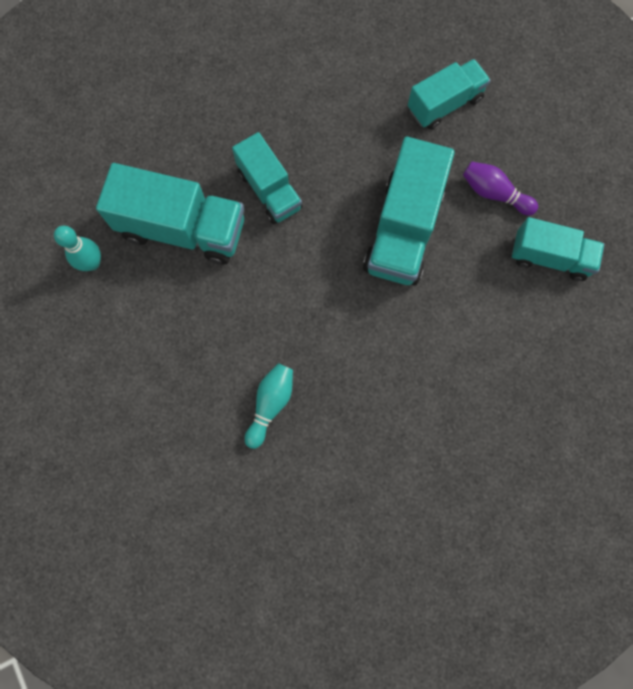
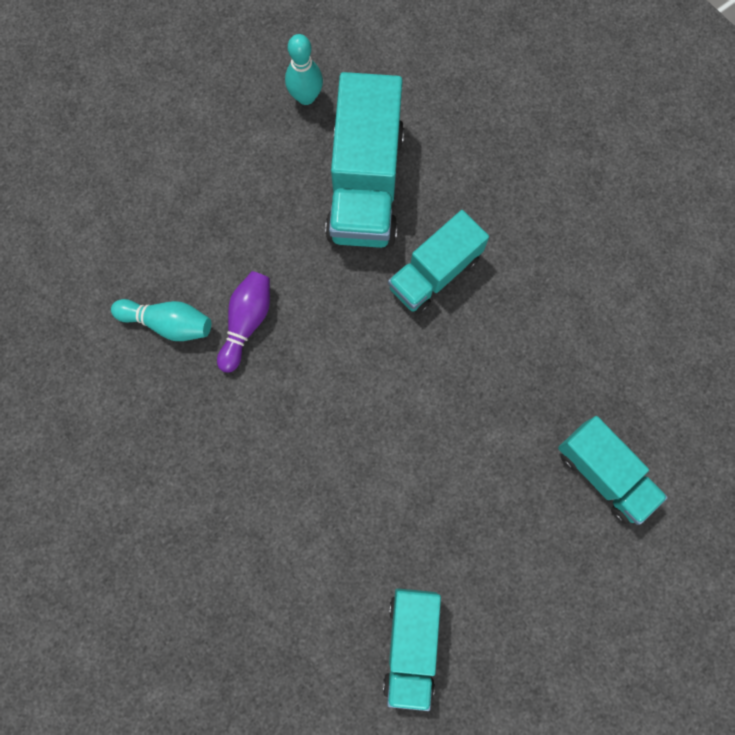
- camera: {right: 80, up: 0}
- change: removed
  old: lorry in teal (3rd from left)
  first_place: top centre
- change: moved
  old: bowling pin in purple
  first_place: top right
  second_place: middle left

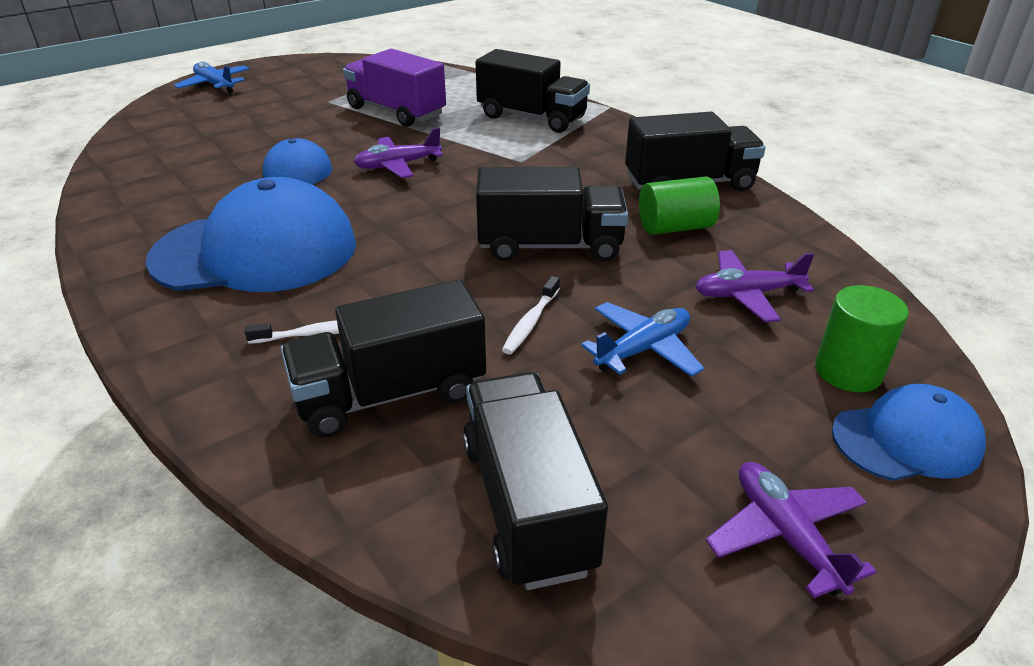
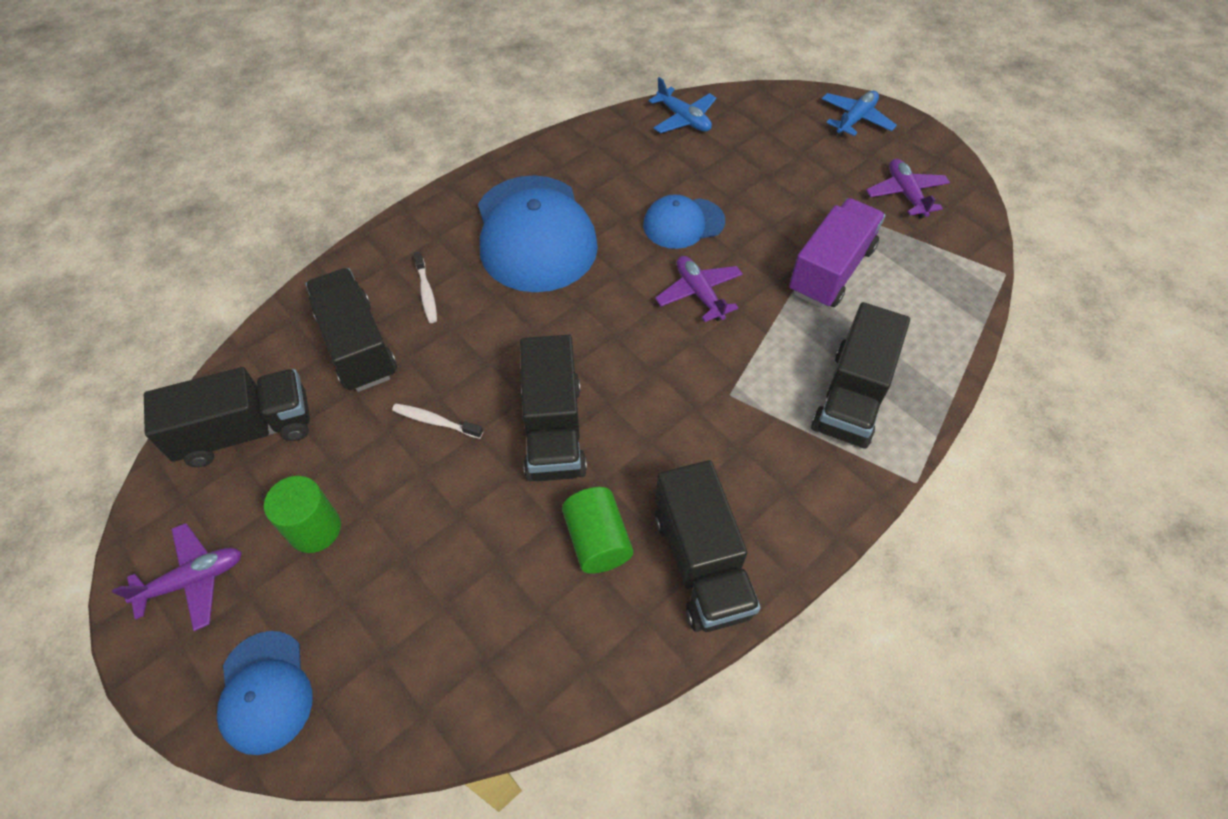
- camera: {right: 85, up: 20}
- change: moved
  old: plane in blue (2nd from left in the first image)
  new: plane in blue (1st from left)
  first_place: centre
  second_place: top centre
- change: moved
  old: plane in purple (2nd from left in the first image)
  new: plane in purple (3rd from left)
  first_place: middle right
  second_place: top right
- change: moved
  old: cylinder in green (2nd from left in the first image)
  new: cylinder in green (1st from left)
  first_place: middle right
  second_place: middle left

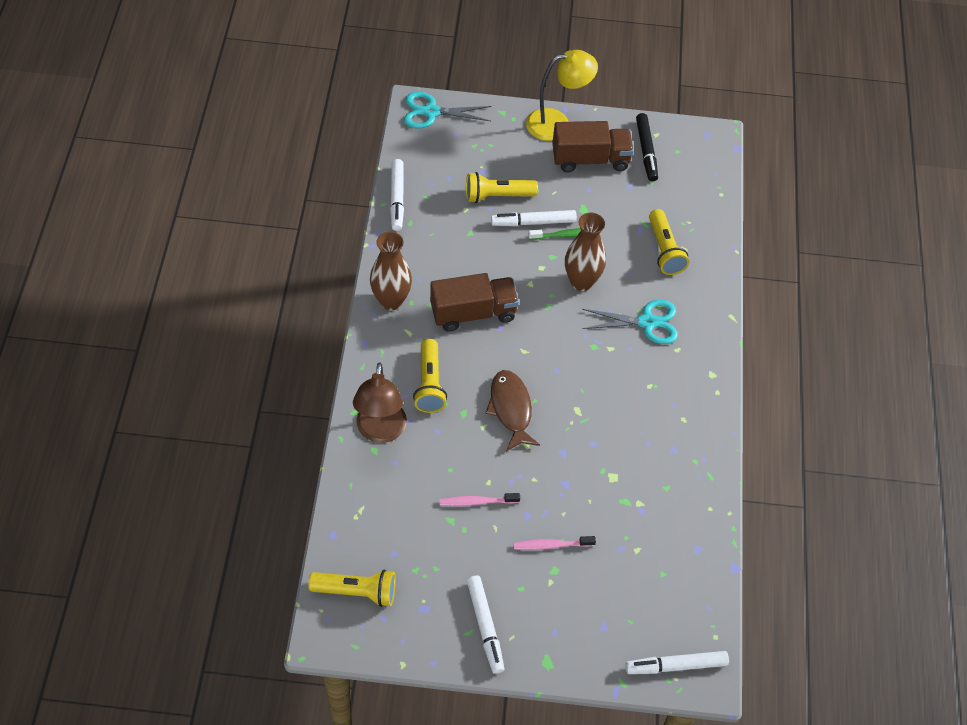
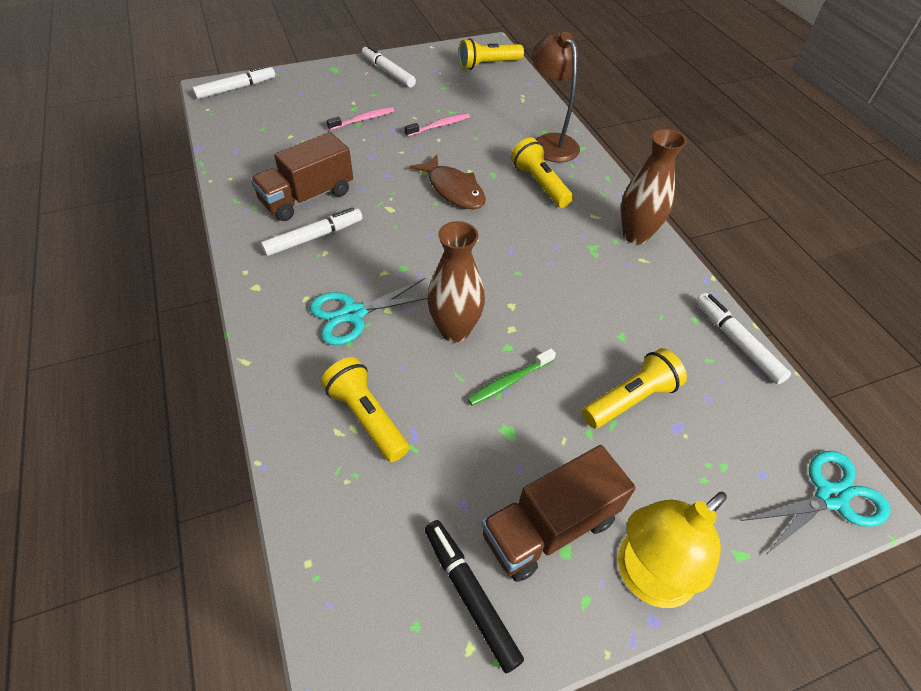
- camera: {right: 155, up: -5}
- change: moved
  old: lorry in russet (1st from left)
  first_place: centre
  second_place: top left
- change: moved
  old: marker in white (3rd from left in the first image)
  new: marker in white (2nd from left)
  first_place: top centre
  second_place: centre

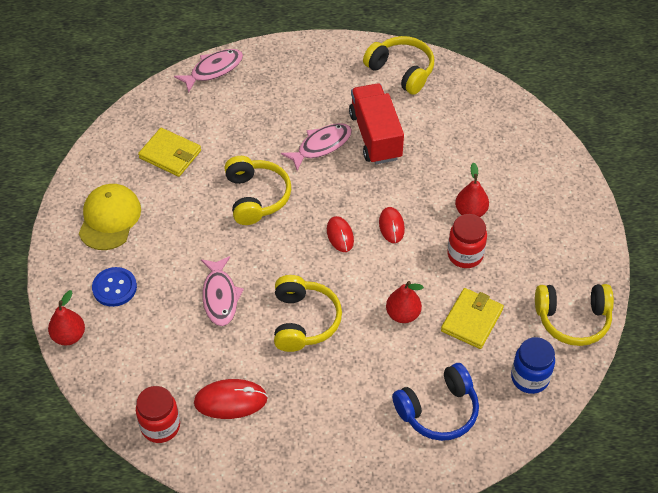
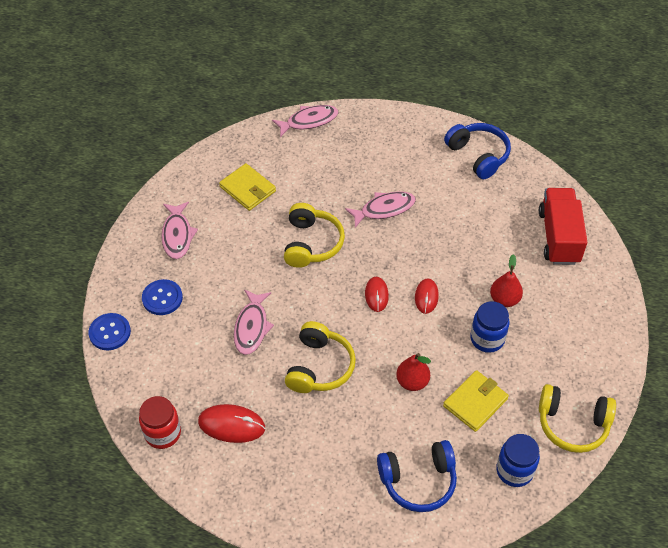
- camera: {right: 15, up: 0}
- change: moved
  old: lorry in red
  first_place: top centre
  second_place: middle right
- change: replaced
  old: toy pear in red (1st from left)
  new: button in blue (1st from left)
  first_place: middle left
  second_place: middle left
- change: replaced
  old: peaked cap in yellow
  new: fish in rosy (1st from left)
  first_place: middle left
  second_place: middle left
- change: recoloured
  old: headset in yellow (3rd from left)
  new: headset in blue (2nd from left)
  first_place: top centre
  second_place: top right
- change: recoloured
  old: jar in red (2nd from left)
  new: jar in blue (1st from left)
  first_place: middle right
  second_place: middle right

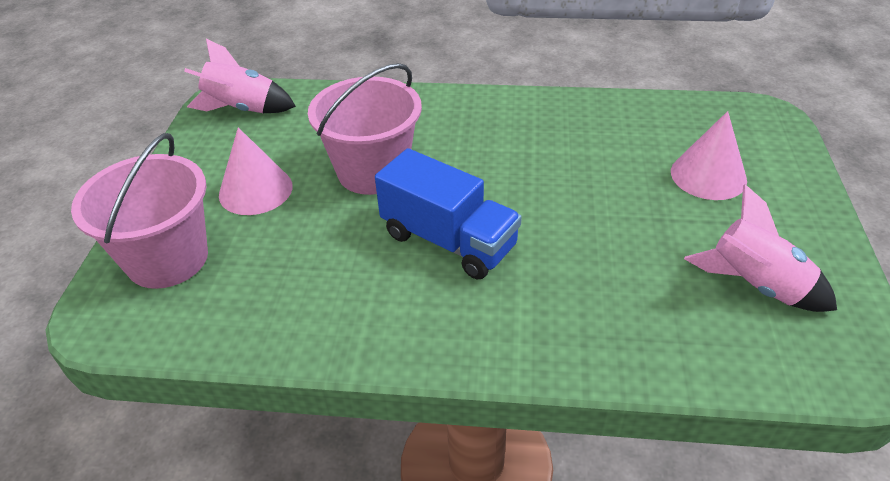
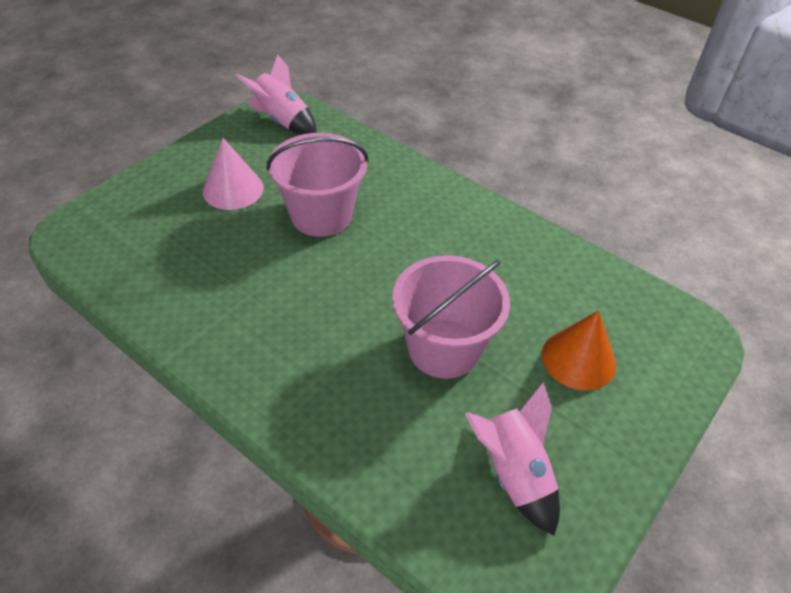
- camera: {right: 30, up: 5}
- change: removed
  old: lorry in blue
  first_place: centre
- change: moved
  old: sand bucket in rosy (1st from left in the first image)
  new: sand bucket in rosy (2nd from left)
  first_place: middle left
  second_place: centre
- change: recoloured
  old: solid cone in rosy (2nd from left)
  new: solid cone in orange
  first_place: top right
  second_place: middle right

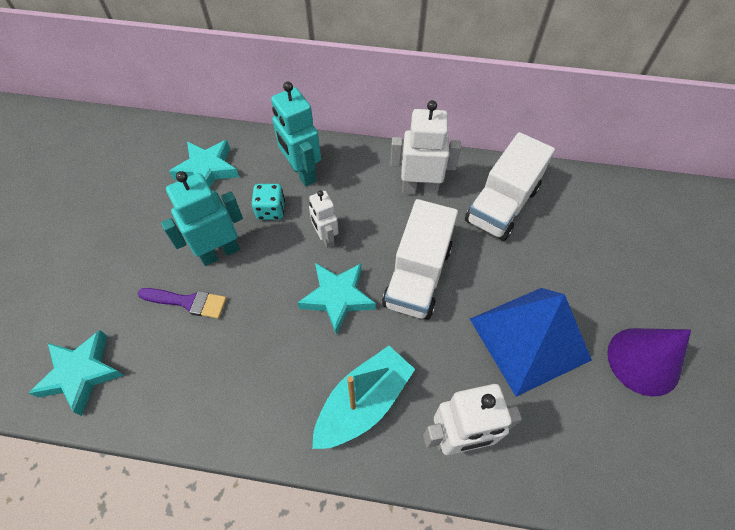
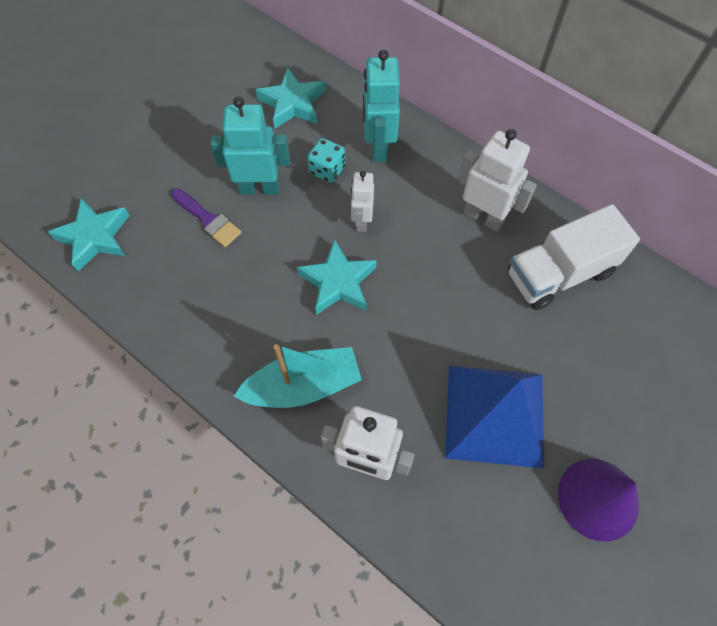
- camera: {right: 30, up: 5}
- change: removed
  old: lorry in white (1st from left)
  first_place: centre

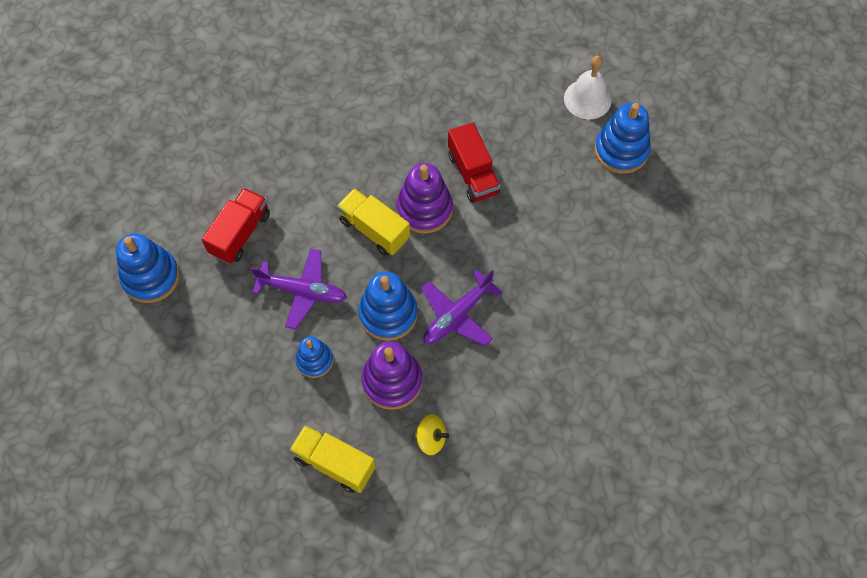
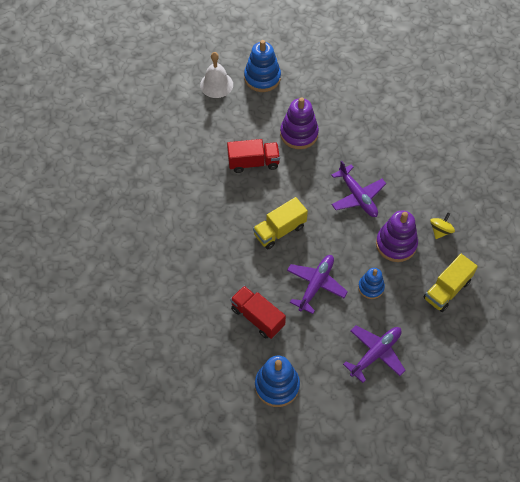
- camera: {right: -75, up: -5}
- change: removed
  old: ring stacker in blue (3rd from left)
  first_place: centre
- change: added
  new: plane in purple (3rd from left)
  second_place: bottom right
- change: moved
  old: ring stacker in purple (2nd from left in the first image)
  new: ring stacker in purple (1st from left)
  first_place: centre
  second_place: top centre

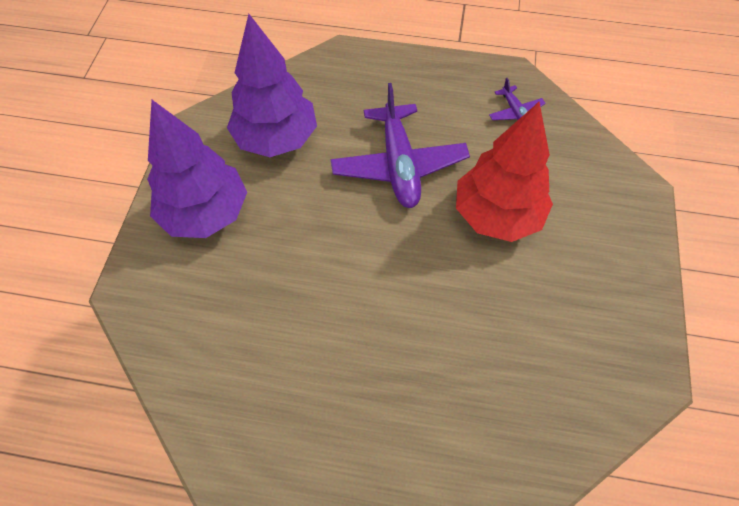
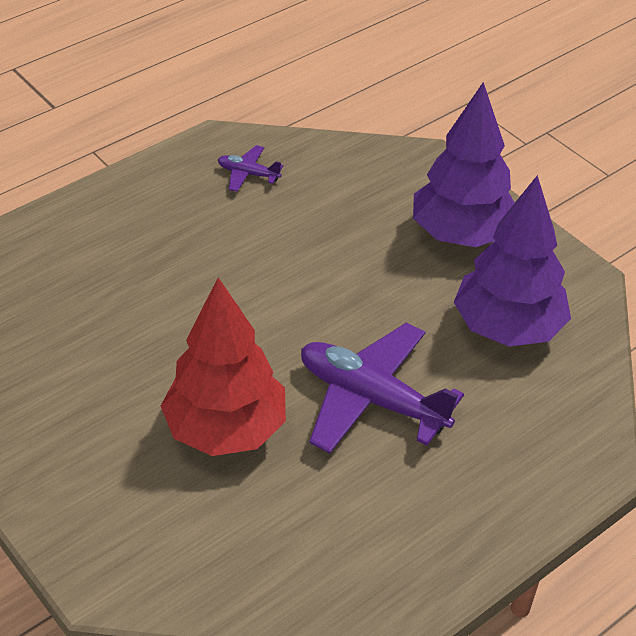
- camera: {right: 130, up: -15}
- change: moved
  old: plane in purple (2nd from left in the first image)
  new: plane in purple (1st from left)
  first_place: top right
  second_place: top centre

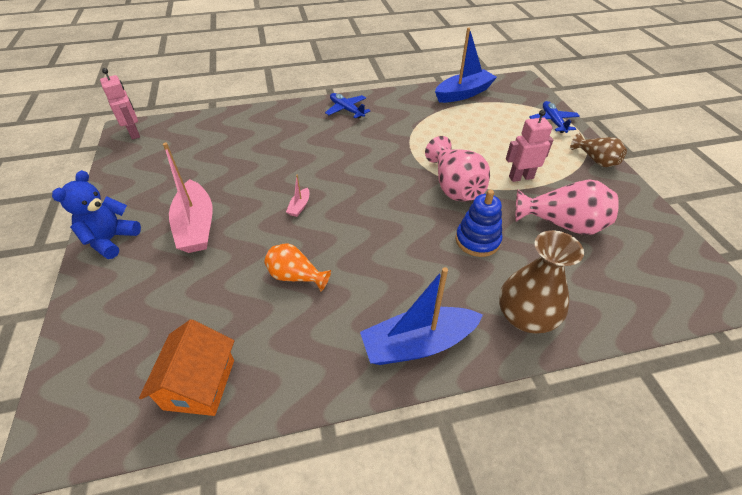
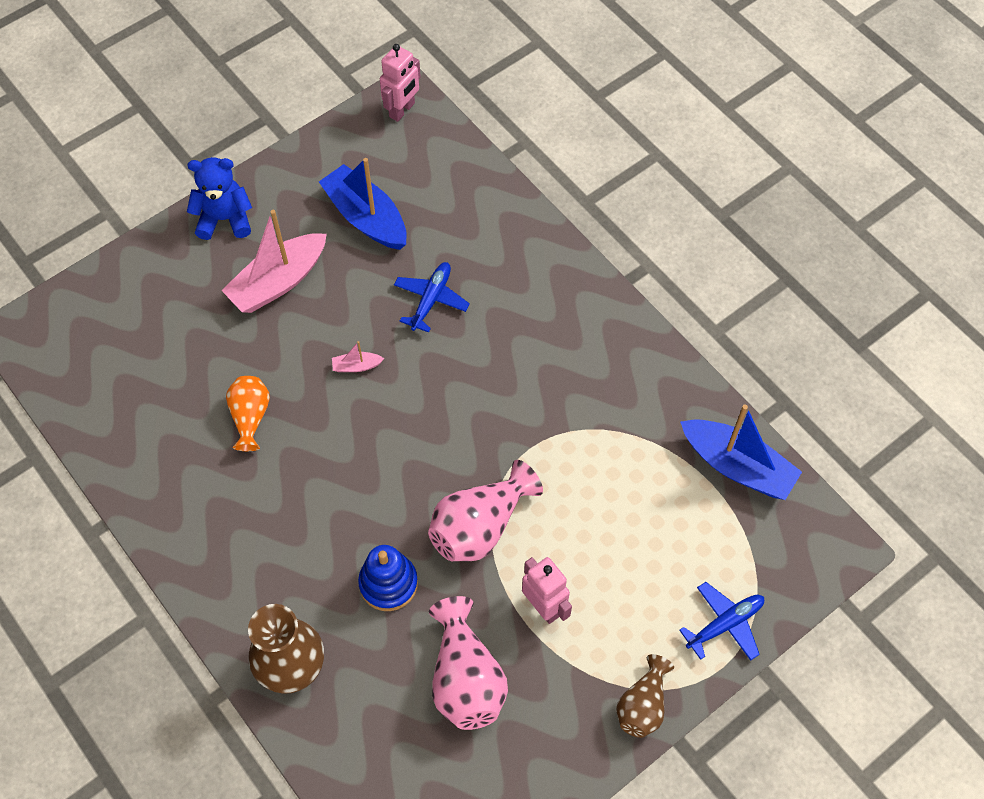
- camera: {right: 65, up: 15}
- change: removed
  old: house in orange
  first_place: bottom left
- change: moved
  old: plane in blue (1st from left)
  first_place: top centre
  second_place: centre
- change: moved
  old: toy boat in blue (1st from left)
  first_place: centre
  second_place: top centre

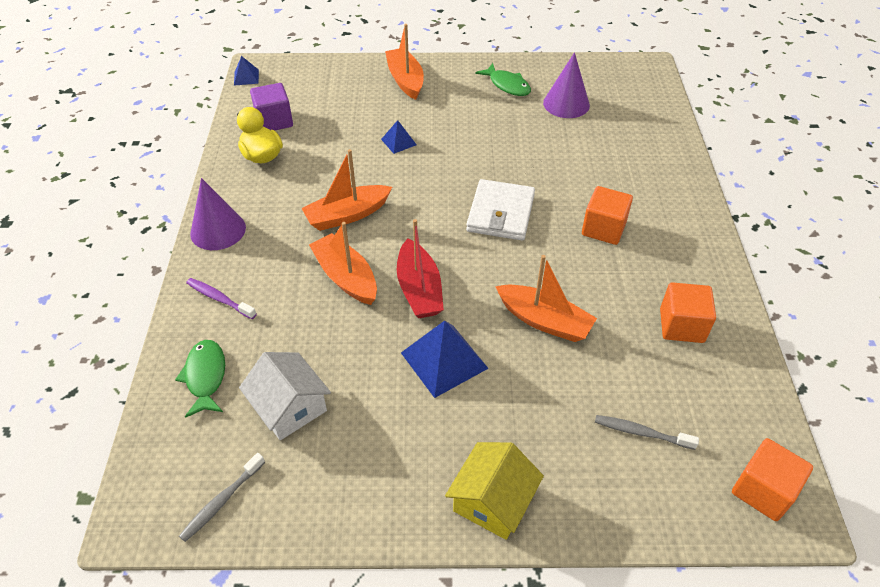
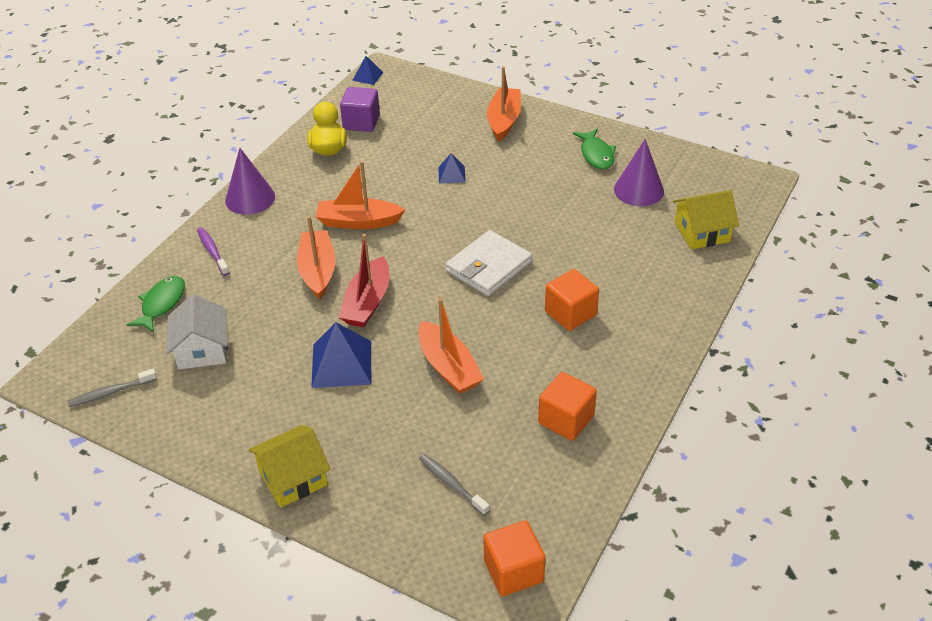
- camera: {right: 30, up: -5}
- change: added
  new: house in yellow (2nd from left)
  second_place: middle right

